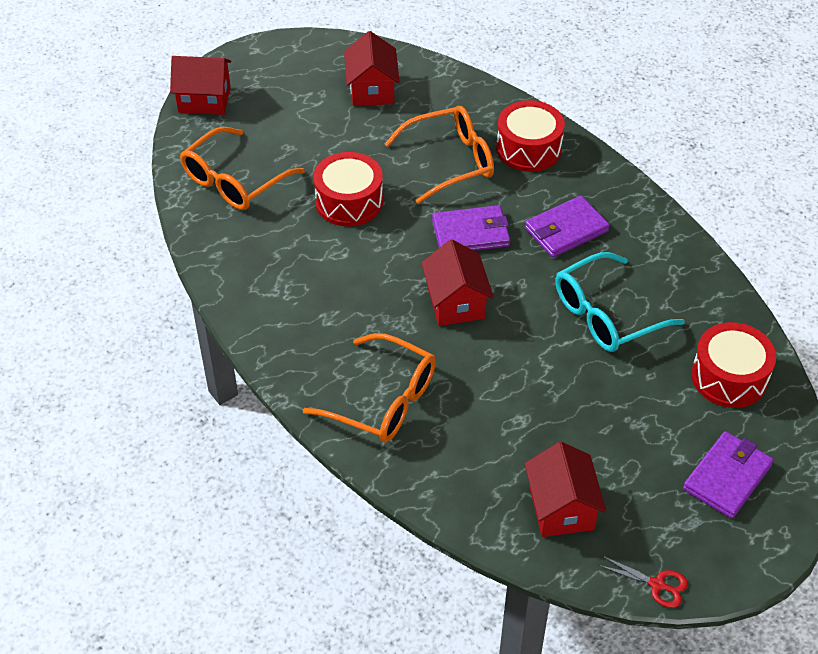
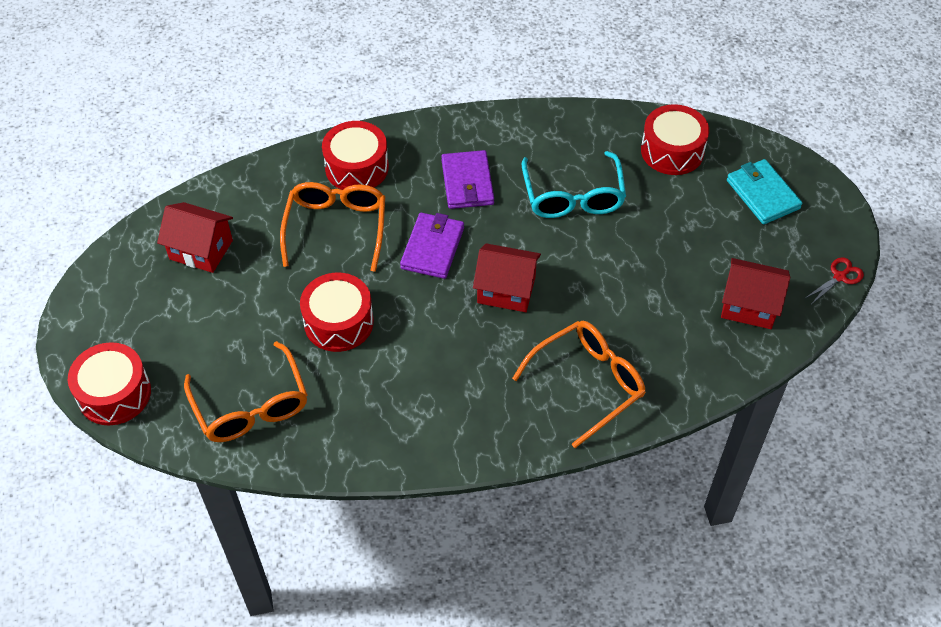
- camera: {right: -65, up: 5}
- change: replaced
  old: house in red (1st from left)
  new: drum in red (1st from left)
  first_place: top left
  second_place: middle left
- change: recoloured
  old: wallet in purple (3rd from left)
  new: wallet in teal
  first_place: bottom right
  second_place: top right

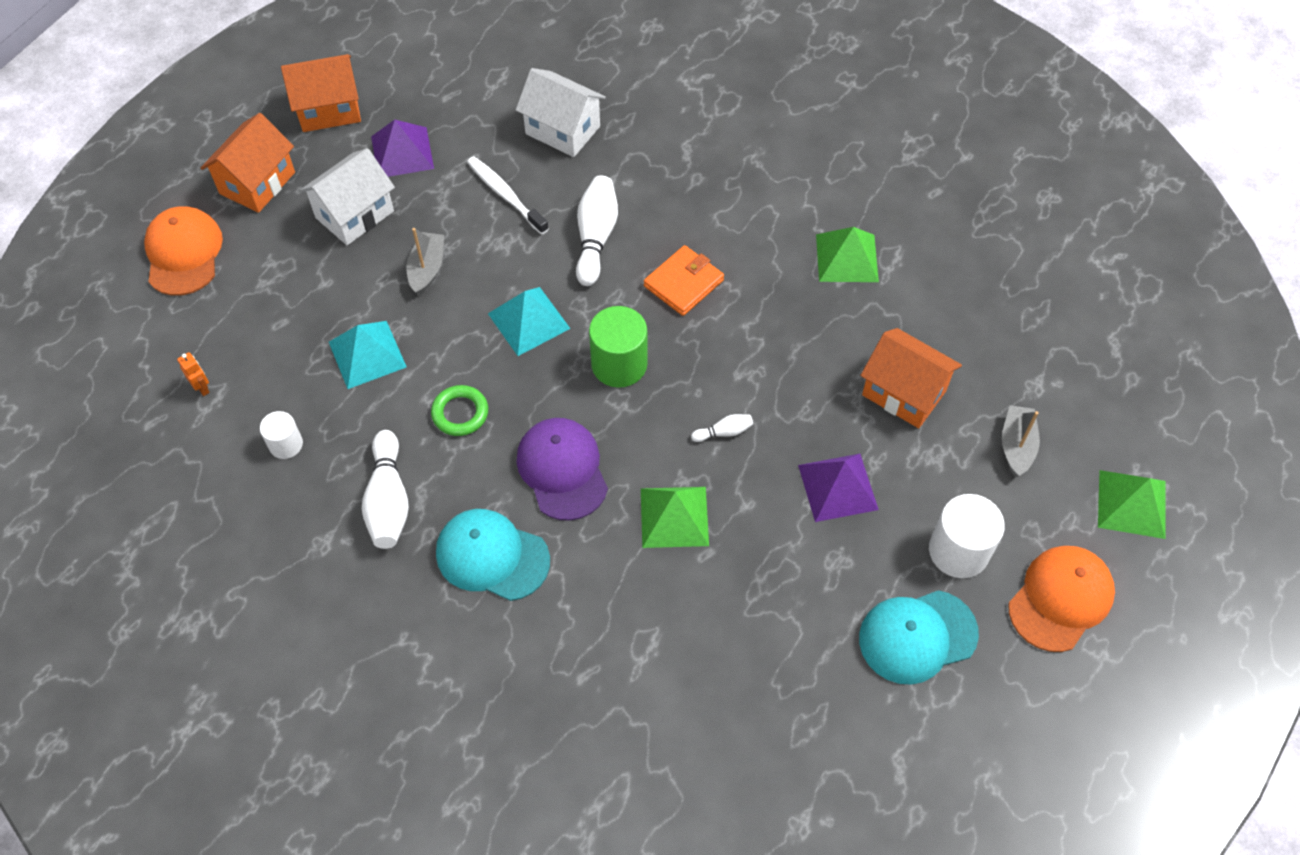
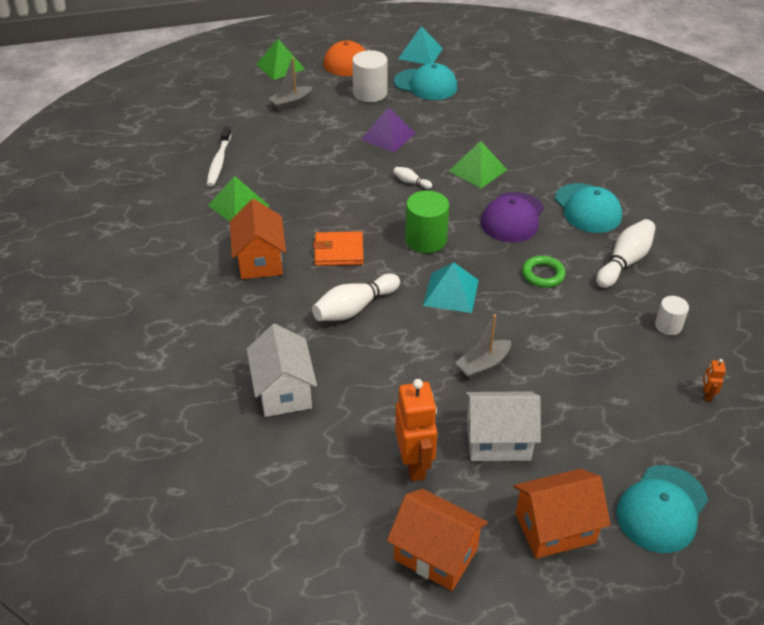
- camera: {right: -135, up: -15}
- change: moved
  old: pyramid shape in teal (1st from left)
  first_place: middle left
  second_place: top centre
- change: moved
  old: toothbrush in white
  first_place: top centre
  second_place: top left
- change: moved
  old: house in orange (3rd from left in the first image)
  new: house in orange (1st from left)
  first_place: middle right
  second_place: centre
- change: replaced
  old: pyramid shape in purple (1st from left)
  new: toy robot in orange (1st from left)
  first_place: top left
  second_place: bottom centre
- change: recoloured
  old: peaked cap in orange (1st from left)
  new: peaked cap in teal (3rd from left)
  first_place: top left
  second_place: bottom right

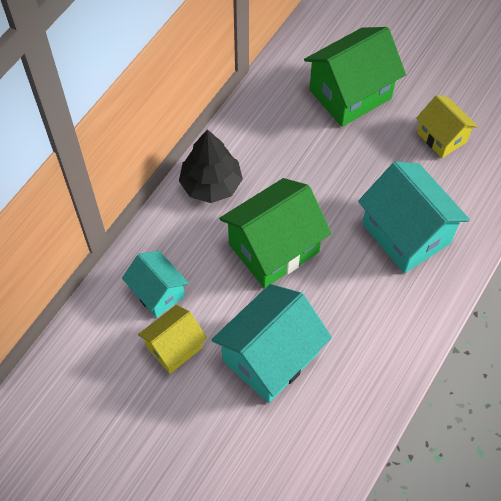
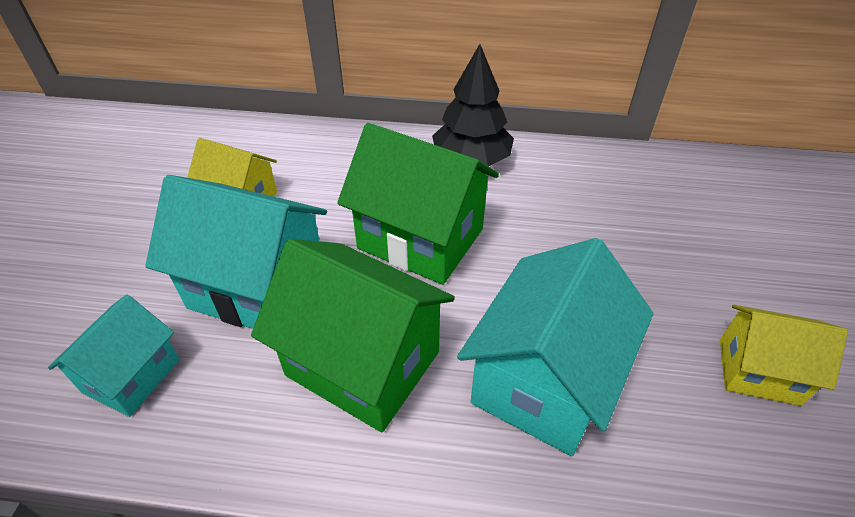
- camera: {right: 65, up: -15}
- change: moved
  old: house in teal (1st from left)
  first_place: middle left
  second_place: bottom left
- change: moved
  old: house in green (2nd from left in the first image)
  new: house in green (1st from left)
  first_place: top right
  second_place: centre
- change: turned
  old: house in yellow (2nd from left)
  first_place: top right
  second_place: bottom right
  degrees: 75

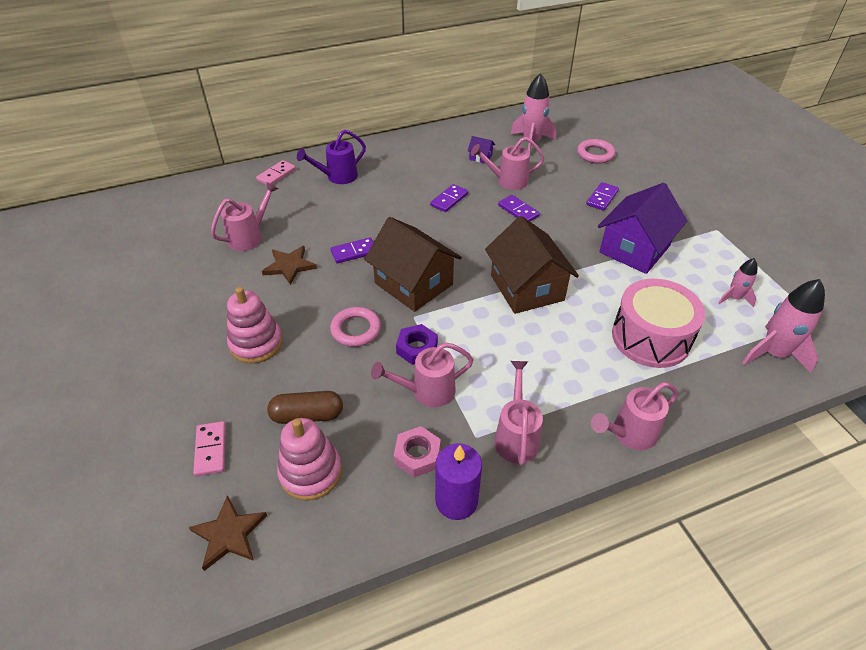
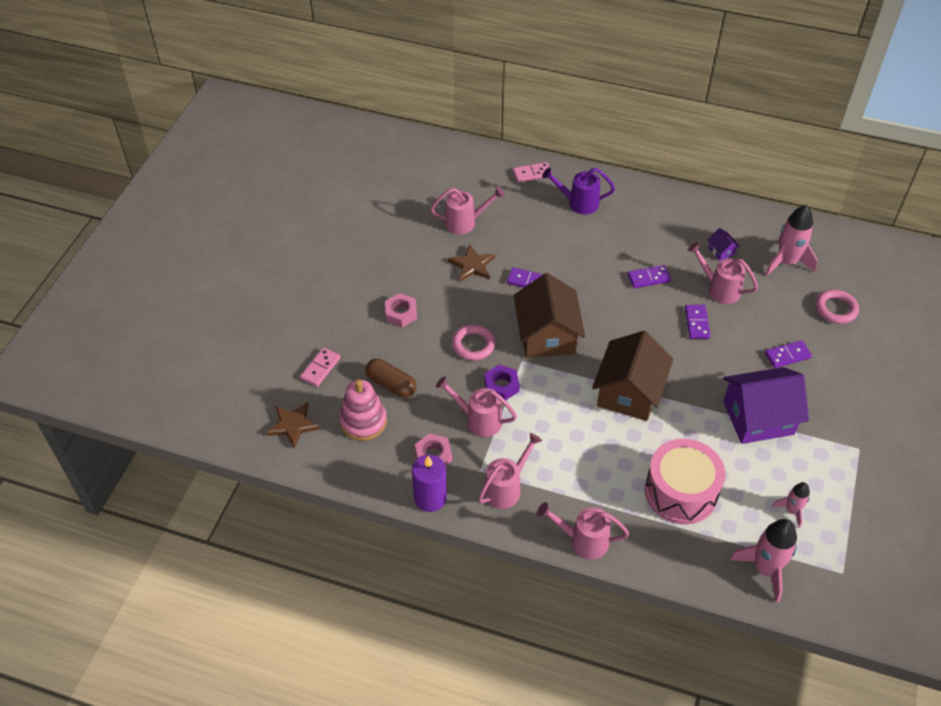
- camera: {right: 40, up: 5}
- change: replaced
  old: ring stacker in rosy (1st from left)
  new: hexagon nut in rosy (1st from left)
  first_place: middle left
  second_place: centre

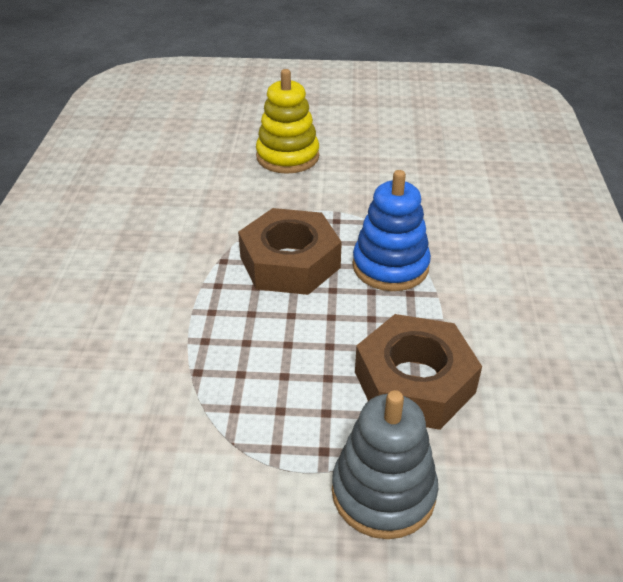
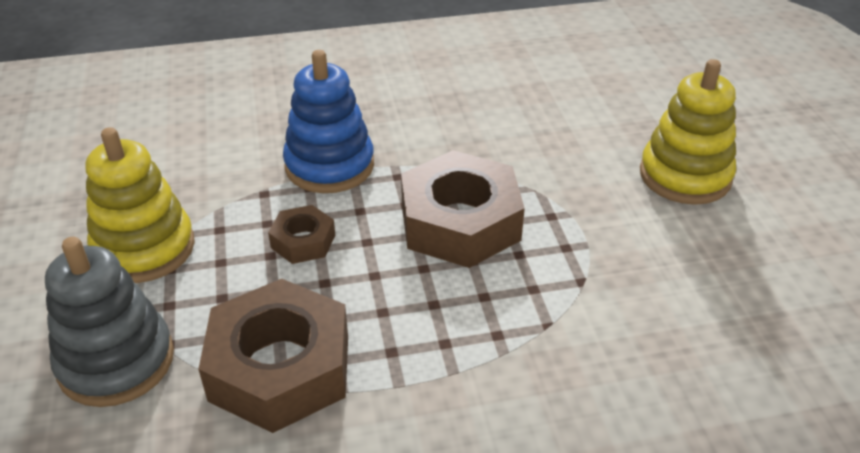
- camera: {right: 75, up: 0}
- change: added
  new: ring stacker in yellow (1st from left)
  second_place: middle left
- change: added
  new: hexagon nut in russet (2nd from left)
  second_place: centre
- change: moved
  old: ring stacker in blue
  first_place: centre
  second_place: top centre

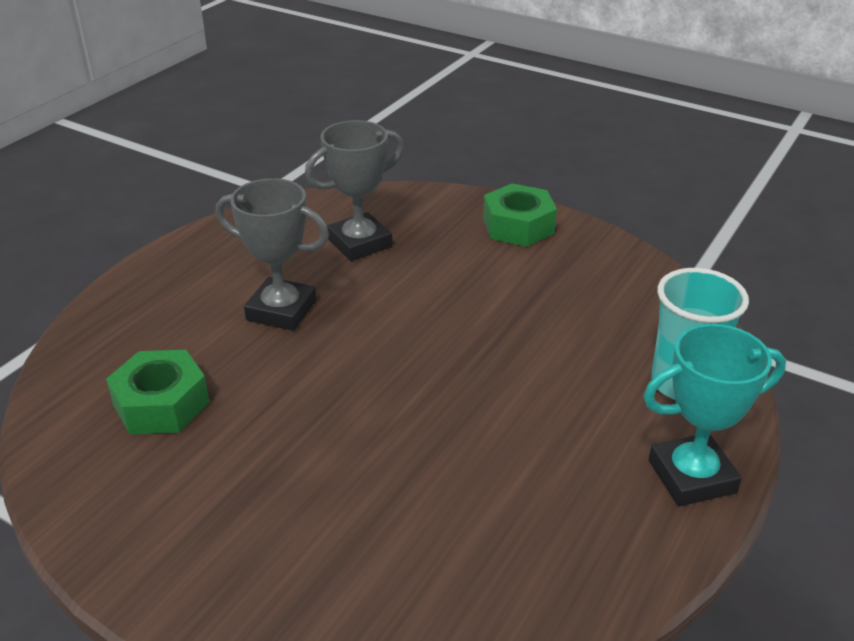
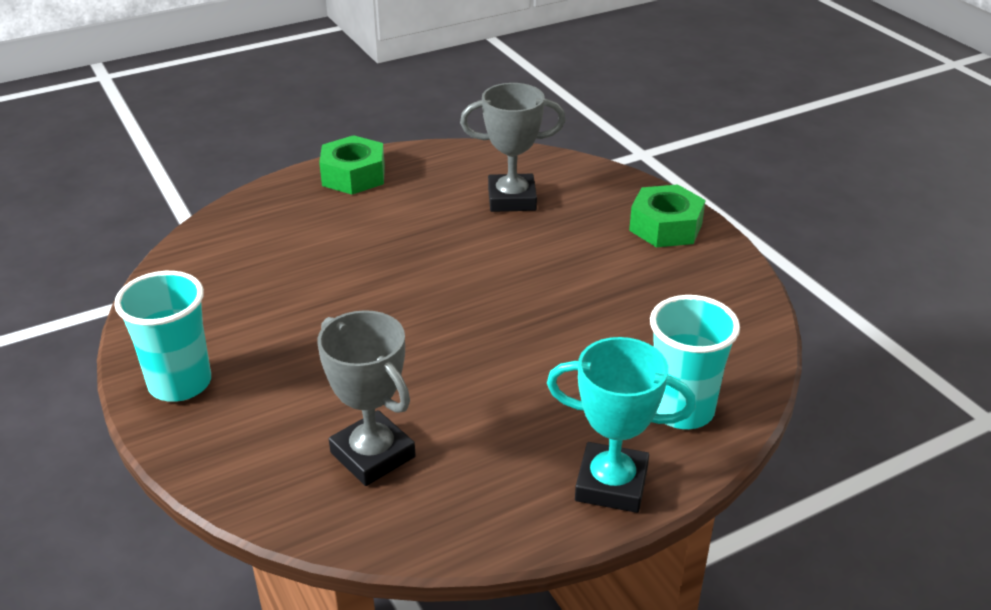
- camera: {right: 30, up: 0}
- change: added
  new: beaker in teal (1st from left)
  second_place: middle left
- change: moved
  old: hexagon nut in green (1st from left)
  first_place: middle left
  second_place: top centre
- change: moved
  old: award cup in grey (1st from left)
  first_place: middle left
  second_place: centre

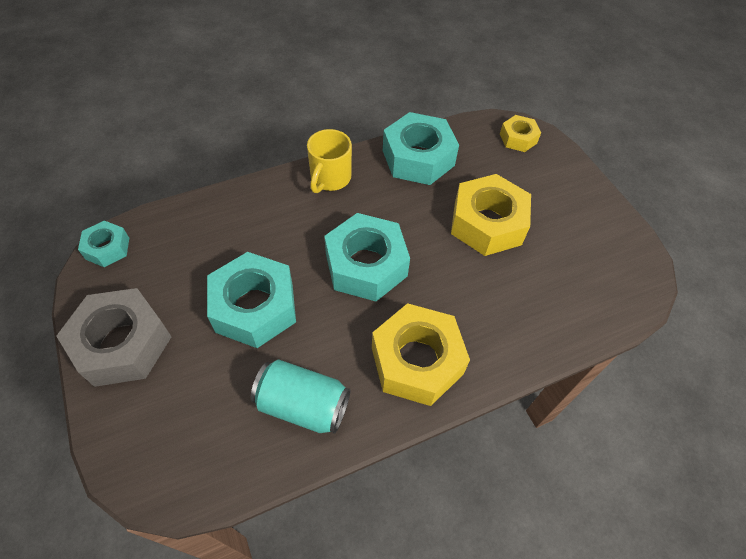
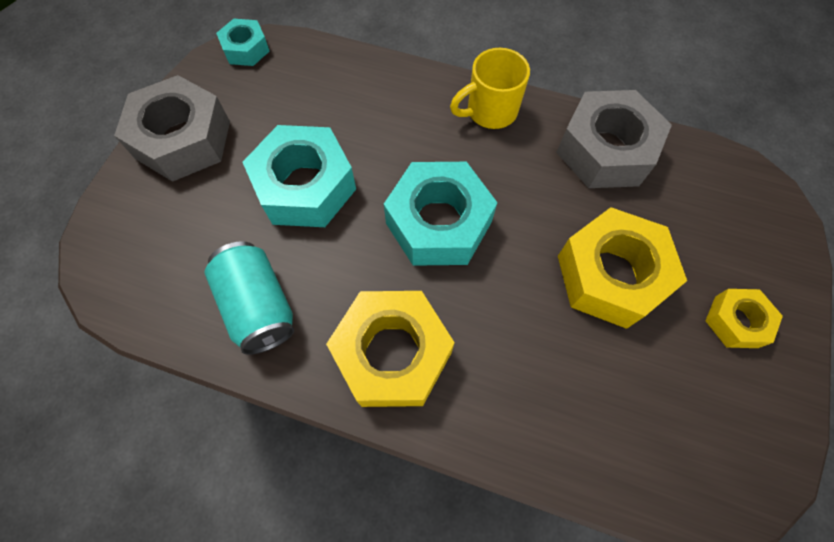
- camera: {right: 45, up: 10}
- change: moved
  old: hexagon nut in yellow (3rd from left)
  first_place: top right
  second_place: middle right
- change: recoloured
  old: hexagon nut in teal (4th from left)
  new: hexagon nut in grey (2nd from left)
  first_place: top centre
  second_place: top right

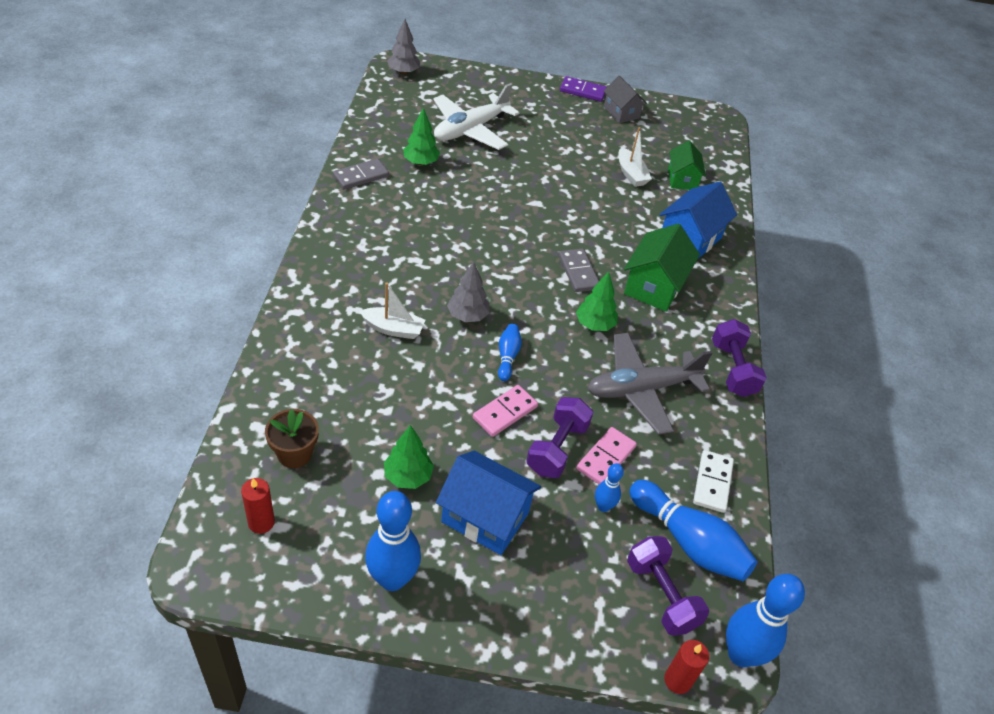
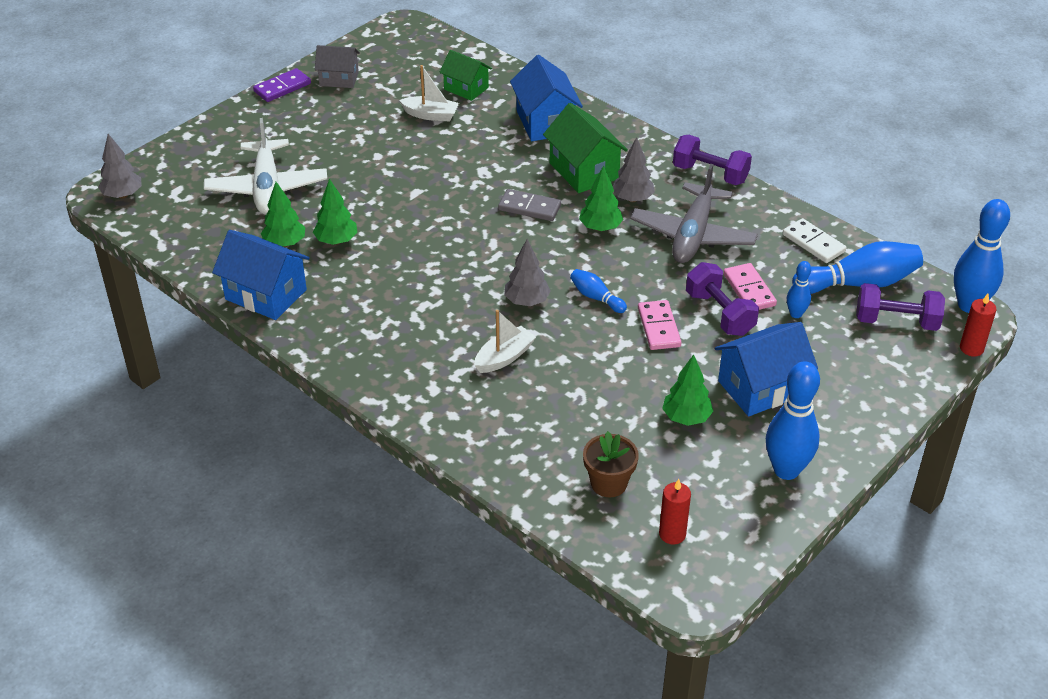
- camera: {right: -50, up: -5}
- change: added
  new: toy tree in green (2nd from left)
  second_place: top left
- change: added
  new: toy tree in grey (3rd from left)
  second_place: top centre
- change: replaced
  old: domino in grey (1st from left)
  new: house in blue (1st from left)
  first_place: top centre
  second_place: middle left

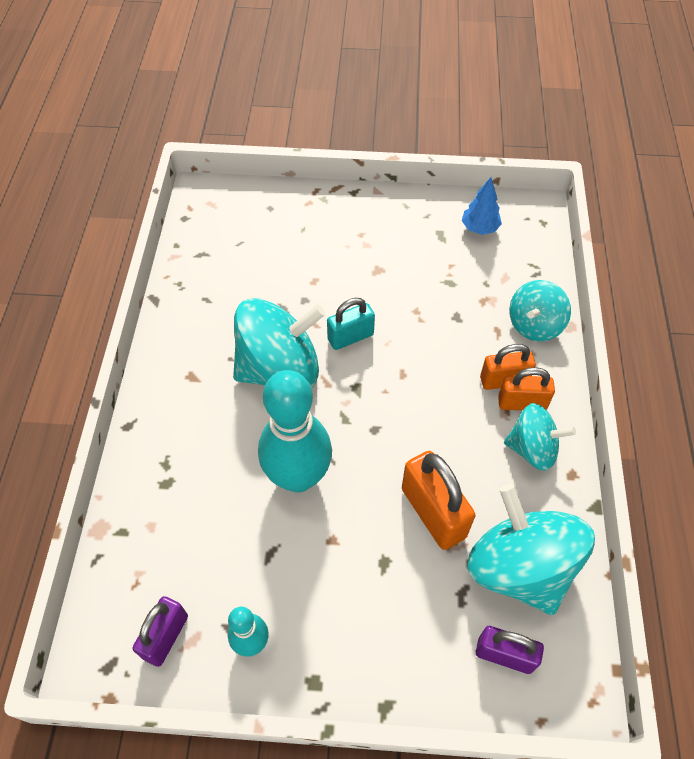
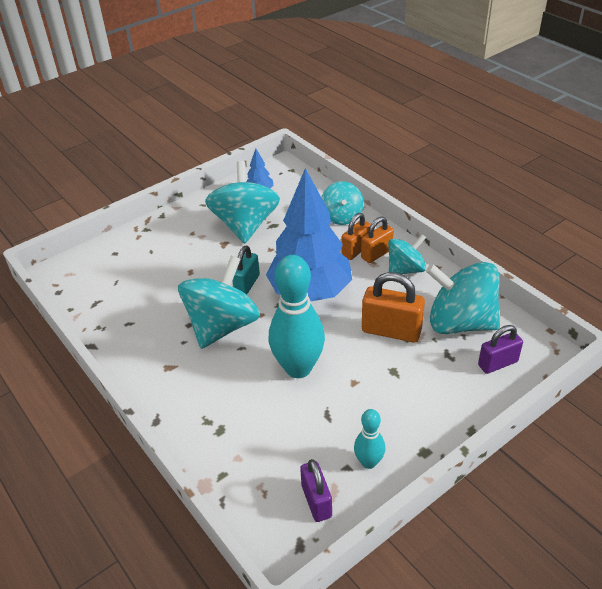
- camera: {right: -40, up: -15}
- change: added
  new: toy top in teal (2nd from left)
  second_place: centre
- change: added
  new: toy tree in blue (2nd from left)
  second_place: centre

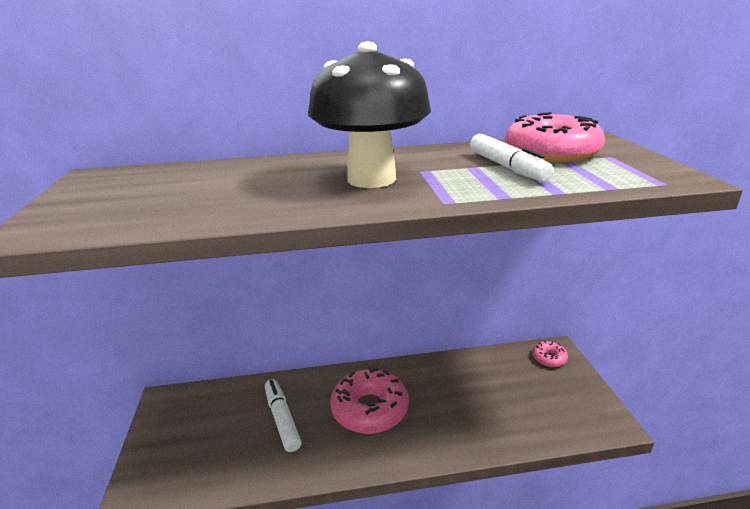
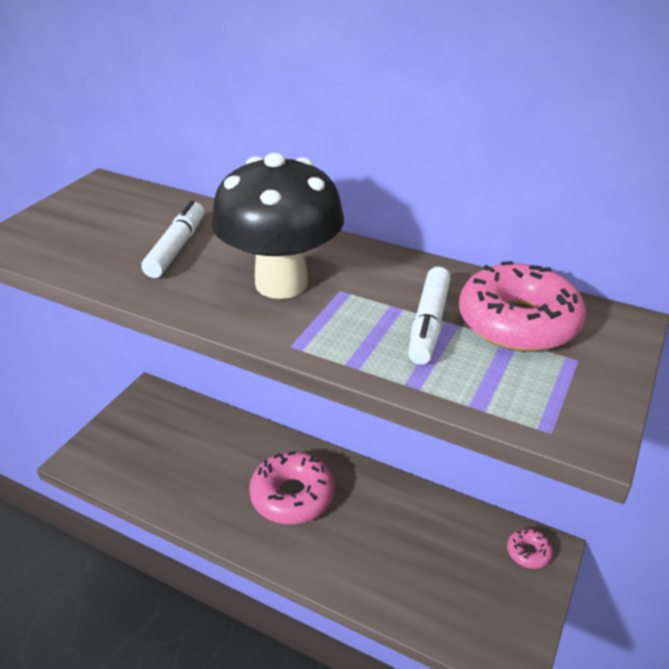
- camera: {right: 35, up: 10}
- change: moved
  old: marker in white (1st from left)
  first_place: bottom centre
  second_place: middle left

